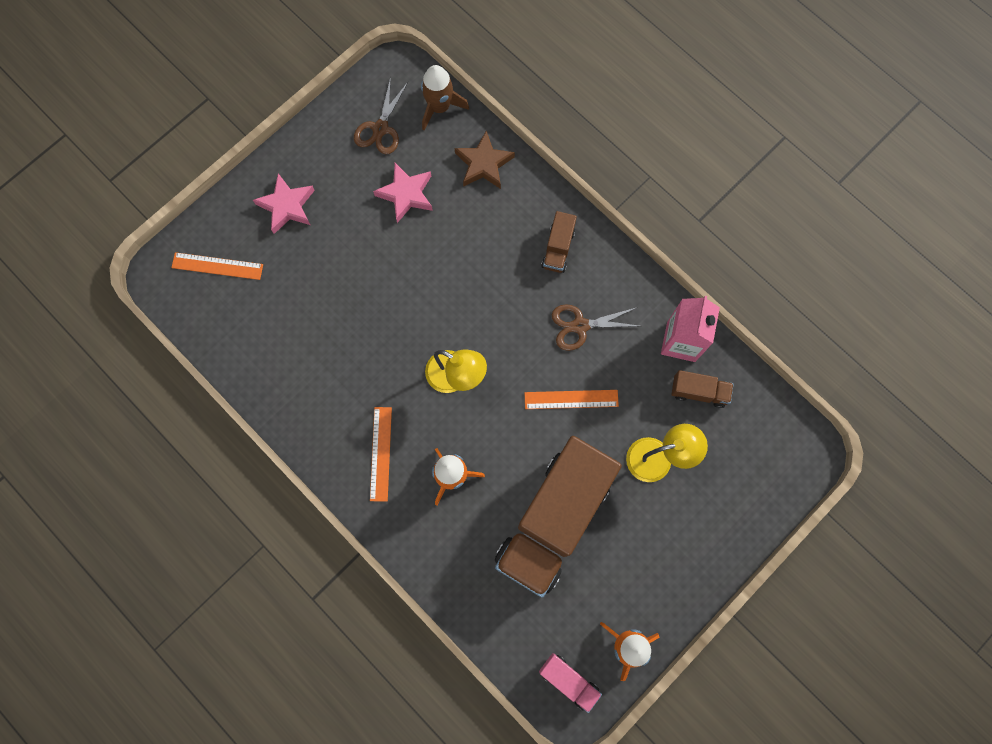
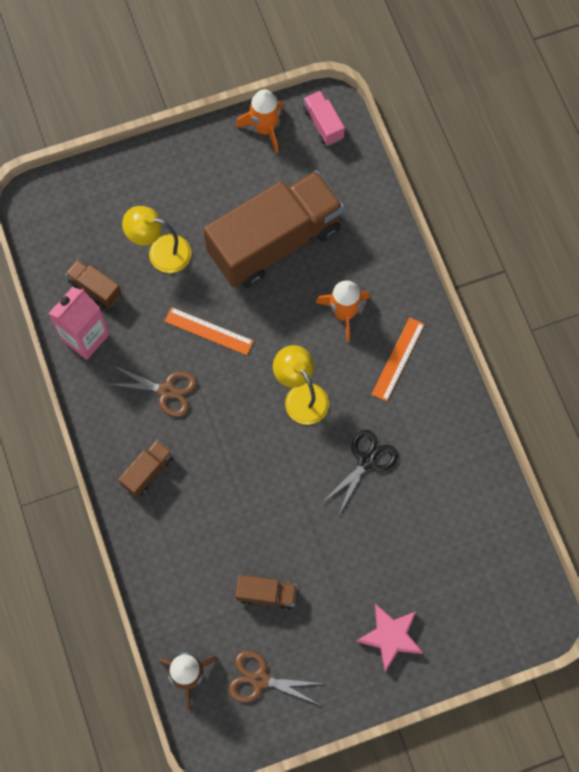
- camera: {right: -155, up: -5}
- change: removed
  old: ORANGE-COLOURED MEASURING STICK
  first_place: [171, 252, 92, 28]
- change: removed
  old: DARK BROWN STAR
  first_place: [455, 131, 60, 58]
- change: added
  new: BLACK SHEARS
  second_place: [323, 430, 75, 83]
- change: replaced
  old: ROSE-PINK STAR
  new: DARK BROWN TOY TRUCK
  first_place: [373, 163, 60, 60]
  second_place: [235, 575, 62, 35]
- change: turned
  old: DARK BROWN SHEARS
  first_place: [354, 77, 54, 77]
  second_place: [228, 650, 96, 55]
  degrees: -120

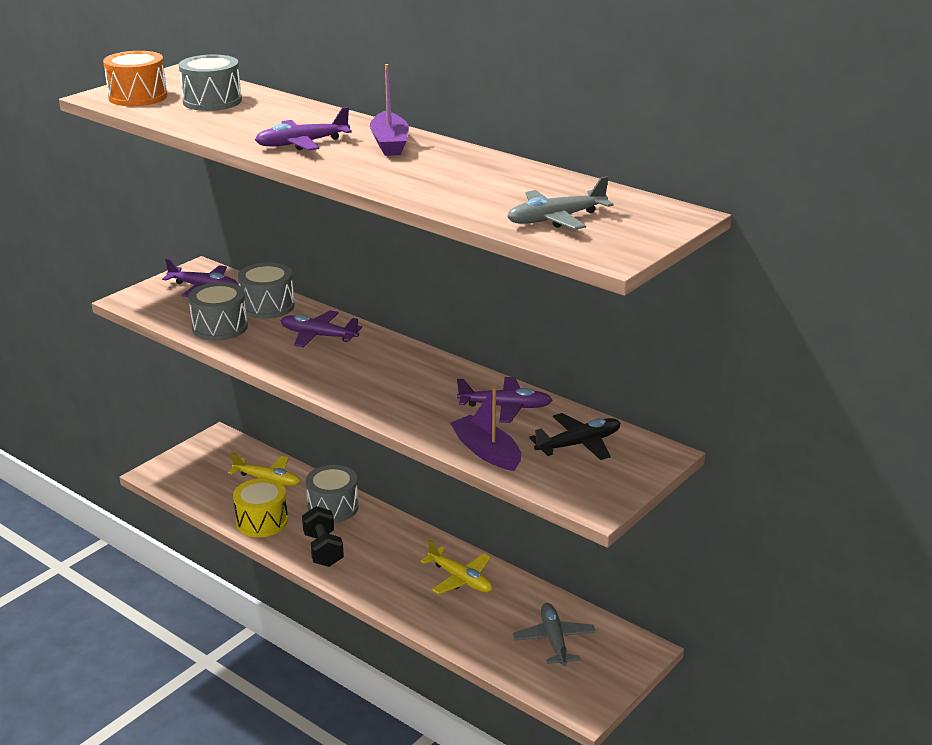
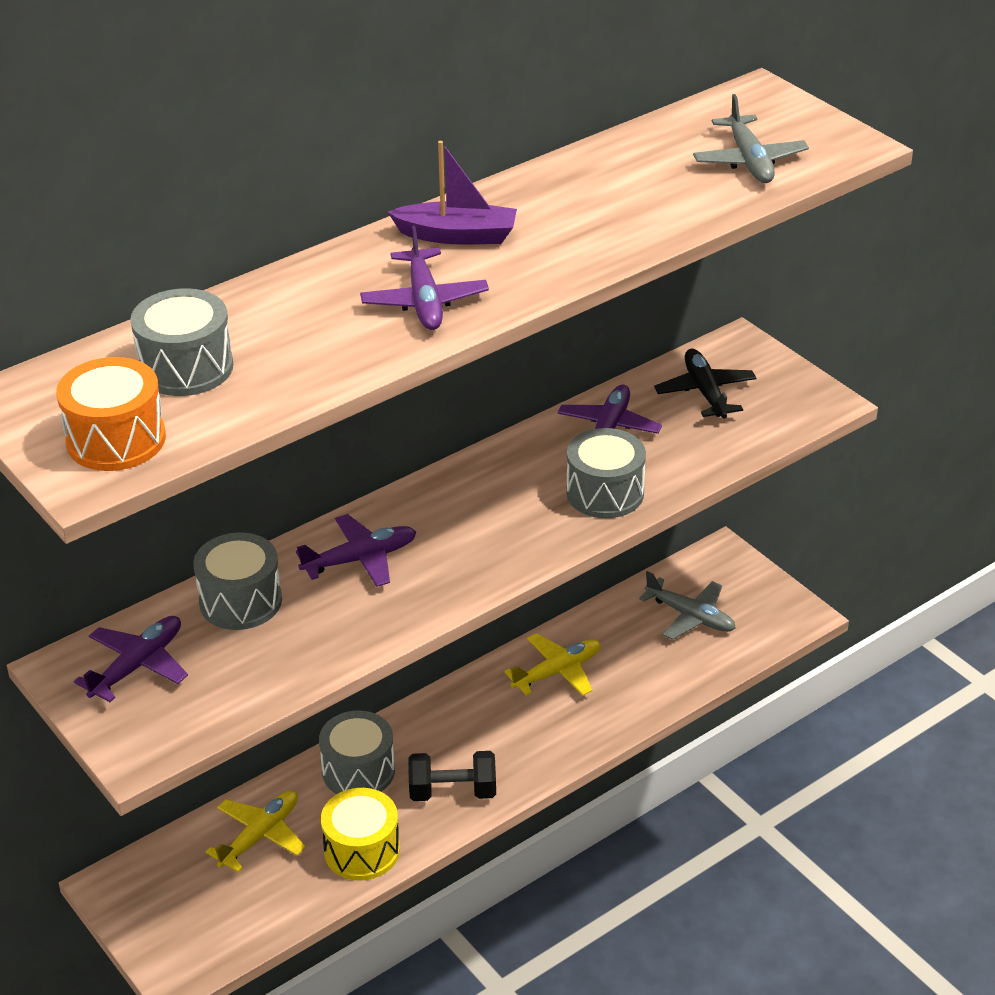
- camera: {right: -75, up: 10}
- change: removed
  old: VIOLET BOAT
  first_place: [450, 387, 71, 84]
- change: moved
  old: GRAY DRUM
  first_place: [188, 282, 60, 59]
  second_place: [566, 428, 80, 90]
- change: turned
  old: VIOLET AEROPLANE
  first_place: [280, 310, 82, 37]
  second_place: [296, 514, 120, 73]
  degrees: -150
- change: turned
  old: GRAY AEROPLANE
  first_place: [513, 603, 83, 63]
  second_place: [639, 571, 97, 69]
  degrees: -150

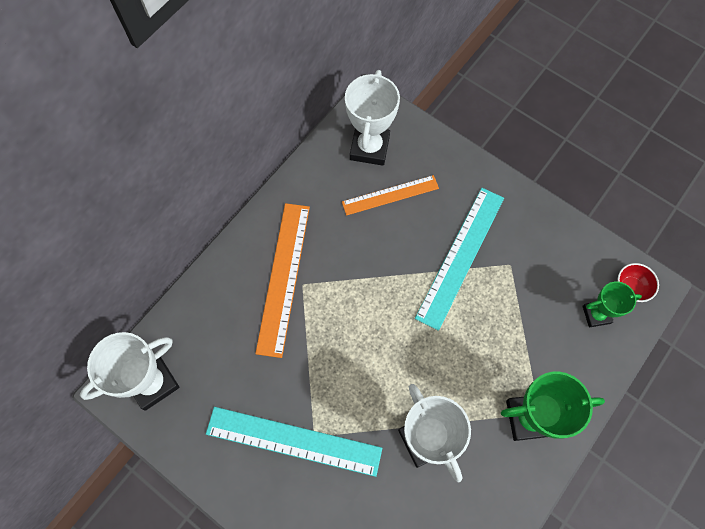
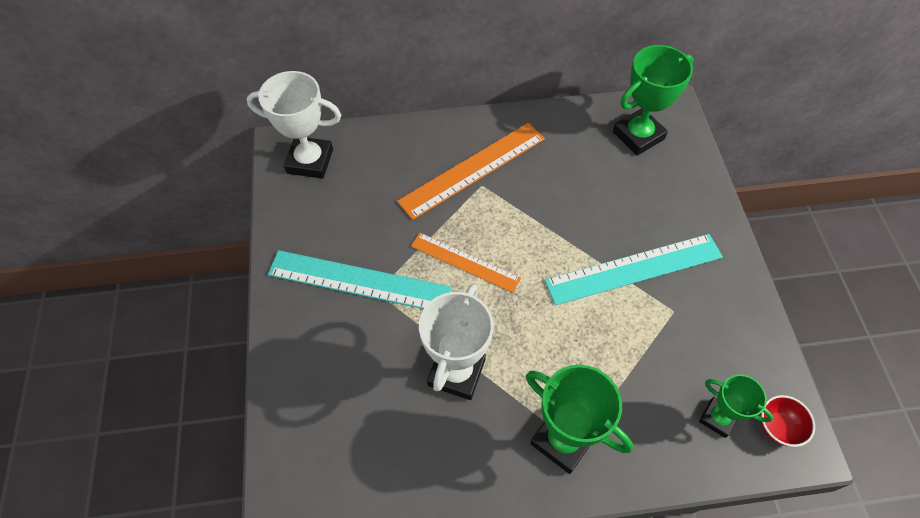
- camera: {right: 45, up: -10}
- change: moved
  old: ORANGE-COLOURED MEASURING STICK
  first_place: [342, 175, 97, 41]
  second_place: [411, 233, 110, 60]
- change: recoloured
  old: PURE WHITE PRIZE CUP
  new: EMERALD PRIZE CUP
  first_place: [345, 70, 55, 96]
  second_place: [613, 45, 80, 111]
- change: turned
  old: TURQUOISE MEASURING STICK
  first_place: [206, 407, 176, 70]
  second_place: [268, 250, 184, 59]
  degrees: -45

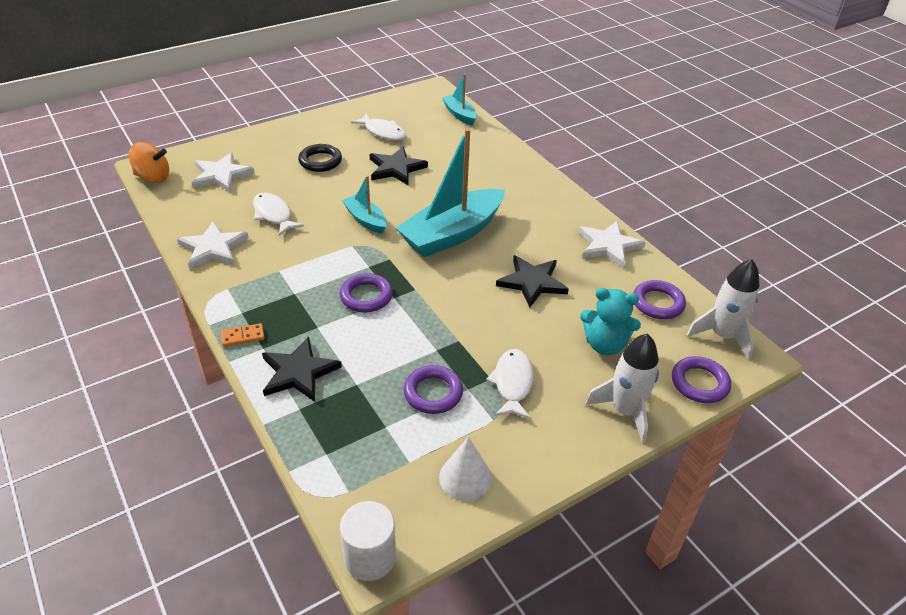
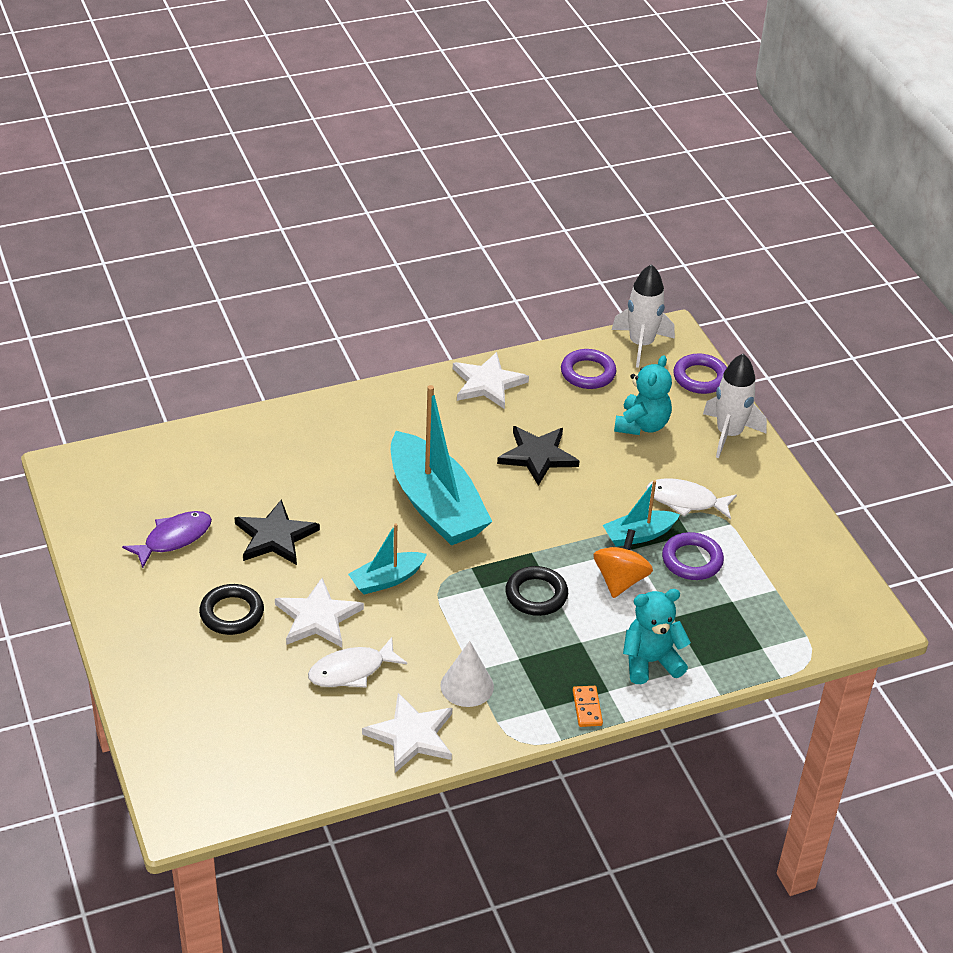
- camera: {right: -80, up: 0}
- change: removed
  old: PURE WHITE SOLID CYLINDER
  first_place: [340, 501, 56, 80]
- change: moved
  old: ORANGE-COLOURED SPINNING TOP
  first_place: [129, 142, 40, 41]
  second_place: [593, 529, 60, 69]
- change: moved
  old: PURE WHITE STAR
  first_place: [192, 153, 63, 39]
  second_place: [275, 578, 89, 69]
- change: moved
  old: PURE WHITE CONE SHAPE
  first_place: [439, 437, 53, 64]
  second_place: [441, 641, 53, 66]
- change: moved
  old: TURQUOISE BOAT
  first_place: [442, 73, 35, 52]
  second_place: [603, 480, 77, 67]
- change: replaced
  old: BLACK STAR
  new: TURQUOISE TEDDY BEAR
  first_place: [262, 337, 80, 65]
  second_place: [623, 589, 68, 95]
- change: recoloured
  old: VIOLET TORUS
  new: BLACK TORUS
  first_place: [339, 273, 54, 39]
  second_place: [505, 566, 63, 50]
- change: recoloured
  old: PURE WHITE FISH FIGURE
  new: VIOLET FISH FIGURE
  first_place: [351, 113, 55, 27]
  second_place: [122, 511, 90, 57]

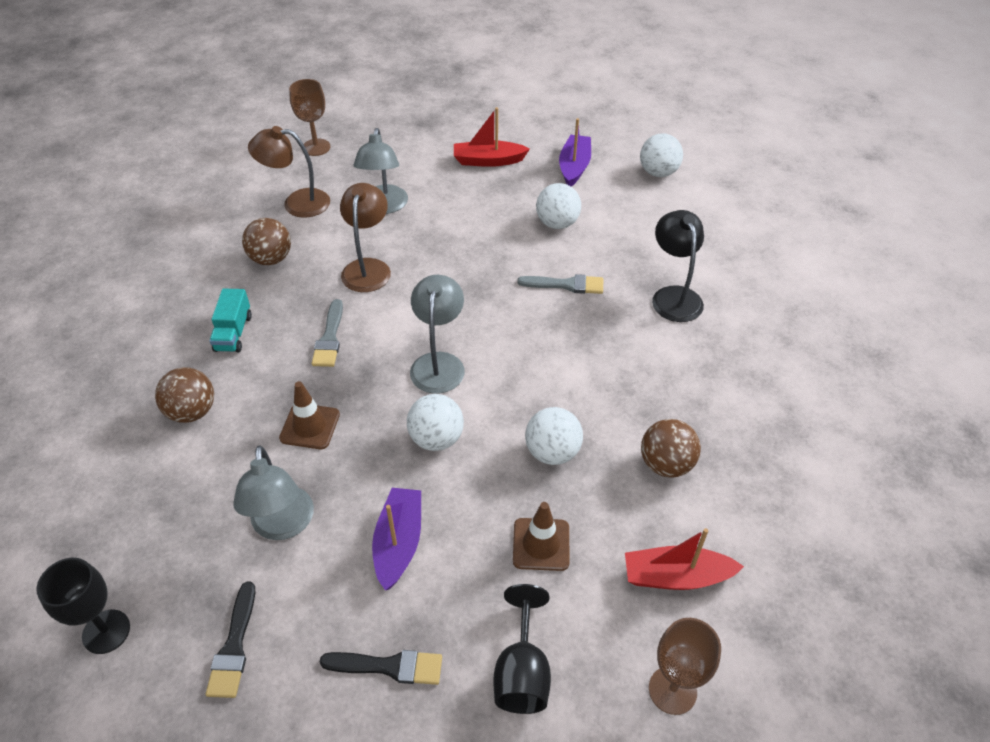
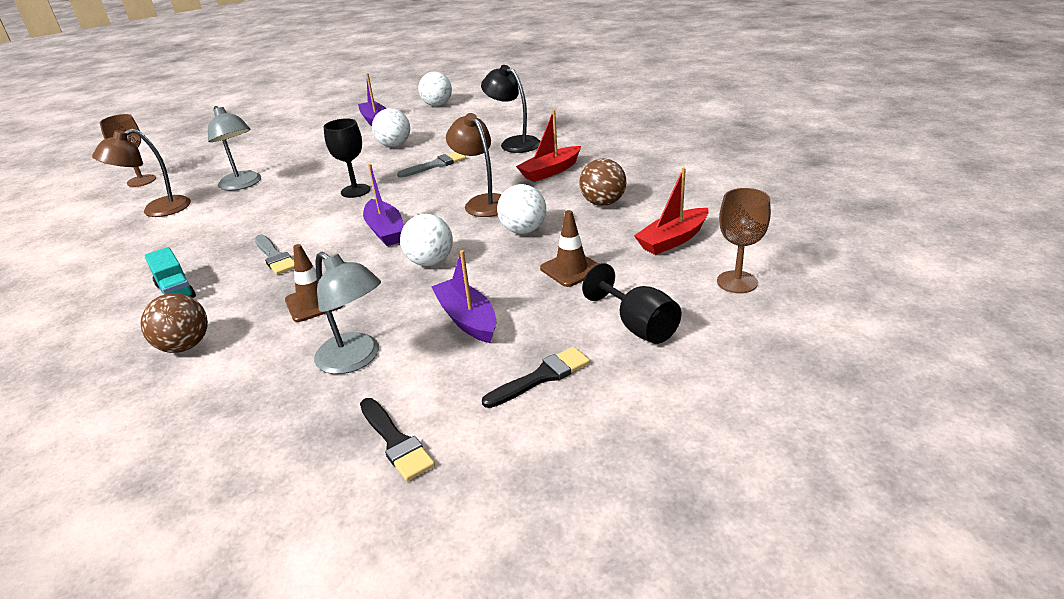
- camera: {right: -35, up: -15}
- change: removed
  old: DARK BROWN SPHERE
  first_place: [242, 218, 49, 47]
- change: moved
  old: BLACK GOBLET
  first_place: [36, 558, 94, 96]
  second_place: [324, 118, 46, 80]
- change: moved
  old: DARK BROWN LAMP
  first_place: [340, 183, 51, 109]
  second_place: [446, 113, 56, 104]
- change: moved
  old: CRIMSON BOAT
  first_place: [454, 107, 76, 60]
  second_place: [516, 110, 65, 72]
- change: replaced
  old: GRAY LAMP
  new: VIOLET BOAT
  first_place: [410, 275, 55, 119]
  second_place: [363, 164, 41, 82]

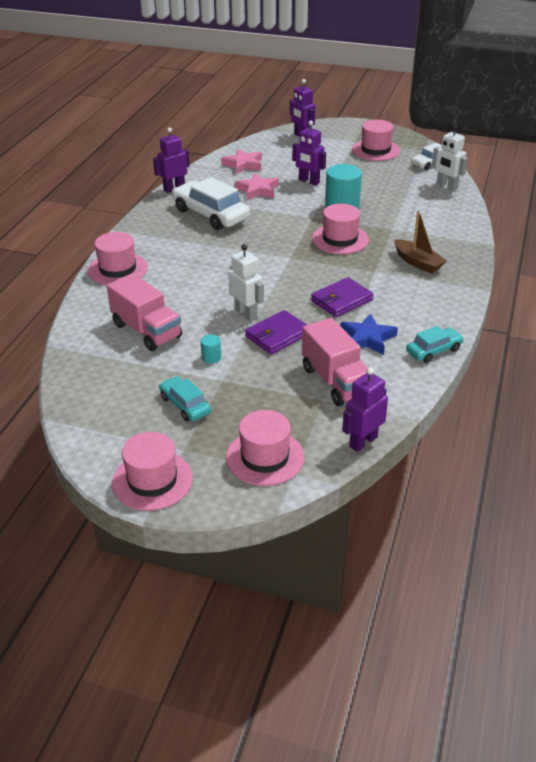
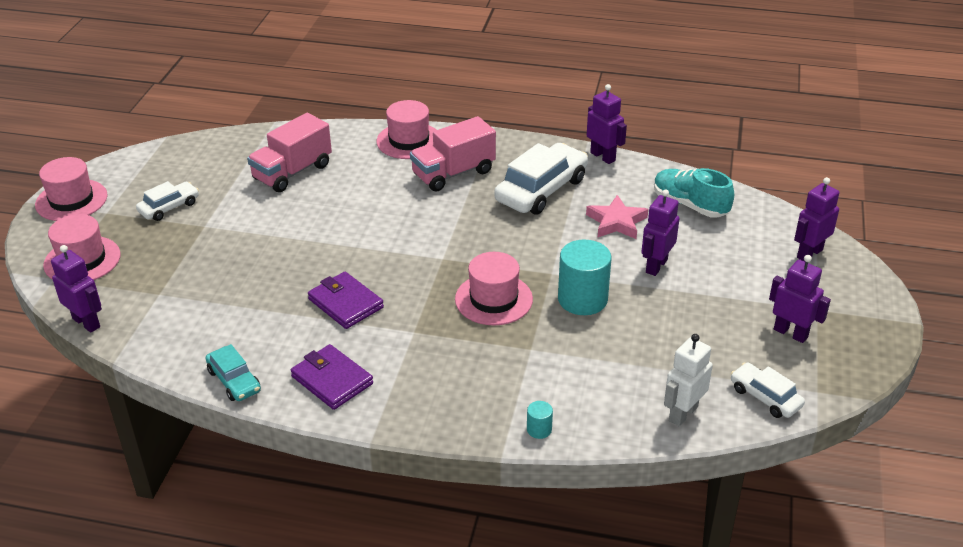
- camera: {right: 85, up: 0}
- change: removed
  old: PURE WHITE TOY ROBOT
  first_place: [228, 244, 36, 77]
- change: removed
  old: BLUE STAR
  first_place: [340, 313, 58, 42]
- change: removed
  old: DARK BROWN BOAT
  first_place: [394, 210, 53, 64]
- change: moved
  old: TURQUOISE SOLID CYLINDER
  first_place: [201, 334, 20, 30]
  second_place: [527, 401, 26, 38]
- change: moved
  old: VIOLET CARD WALLET
  first_place: [245, 310, 62, 44]
  second_place: [291, 344, 82, 66]
- change: moved
  old: ROSE-PINK TOY TRUCK
  first_place: [302, 318, 72, 88]
  second_place: [410, 116, 86, 76]
- change: replaced
  old: ROSE-PINK STAR
  new: TURQUOISE SNEAKER
  first_place: [221, 149, 41, 25]
  second_place: [654, 168, 80, 50]
- change: replaced
  old: ROSE-PINK TOP HAT
  new: VIOLET TOY ROBOT
  first_place: [352, 120, 48, 41]
  second_place: [769, 255, 62, 88]
- change: recoloured
  old: TURQUOISE TOY CAR
  new: PURE WHITE TOY CAR
  first_place: [159, 376, 52, 45]
  second_place: [136, 181, 63, 40]

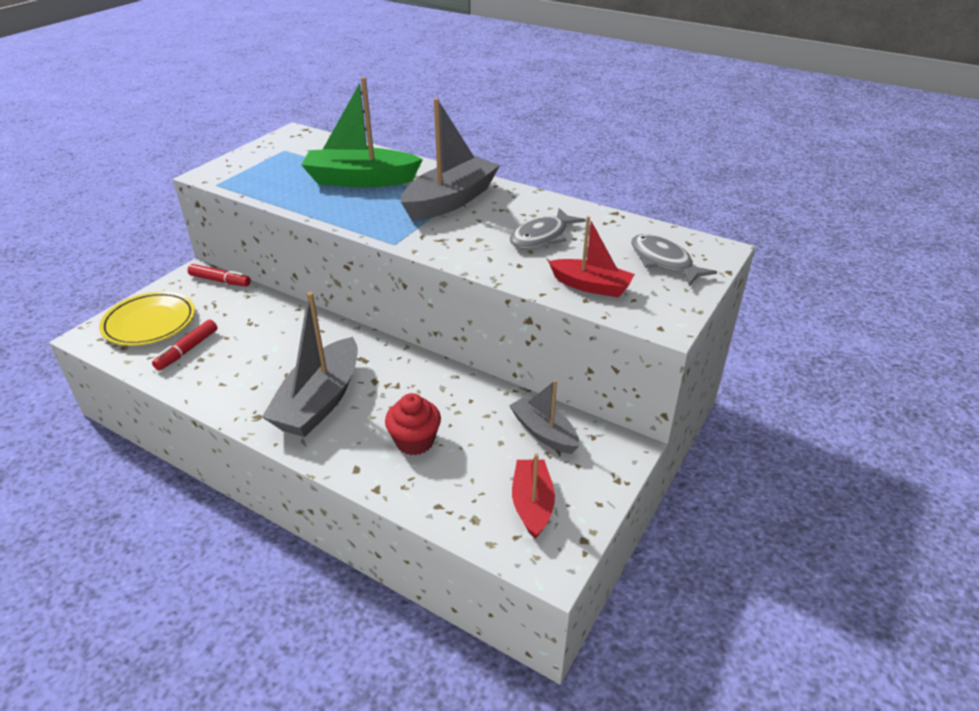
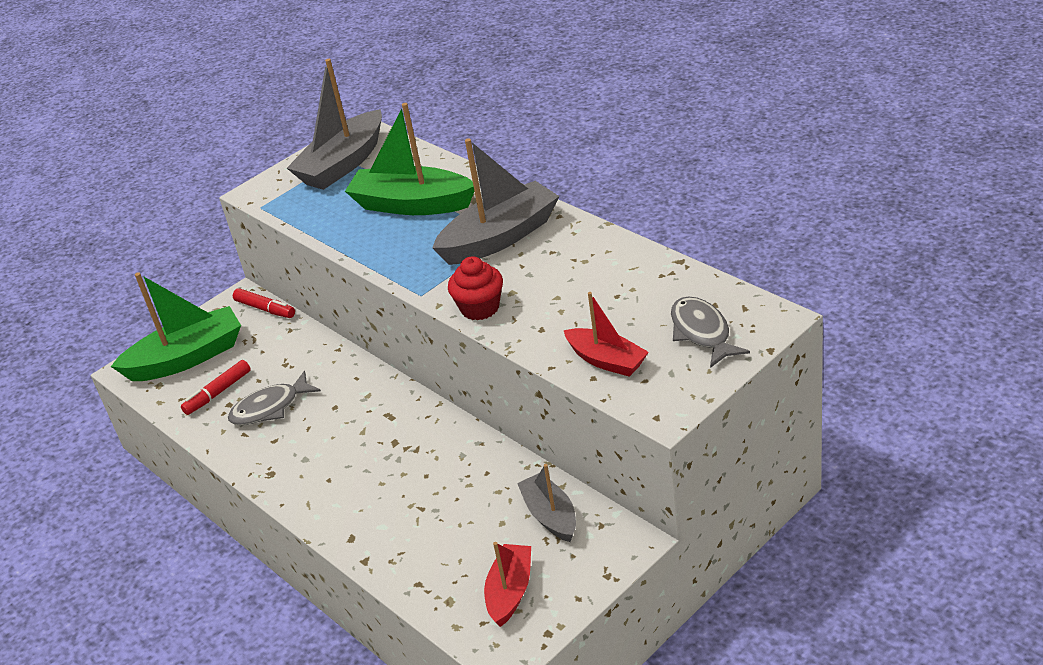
- camera: {right: 20, up: 0}
- change: moved
  old: GRAY BOAT
  first_place: [262, 292, 96, 145]
  second_place: [287, 59, 95, 131]
- change: moved
  old: CRIMSON FAIRY CAKE
  first_place: [385, 393, 56, 62]
  second_place: [448, 256, 55, 64]
- change: moved
  old: GRAY FISH FIGURE
  first_place: [510, 208, 76, 41]
  second_place: [228, 371, 93, 54]
- change: replaced
  old: GOLDEN FLAT DISH
  new: EMERALD BOAT
  first_place: [99, 291, 96, 55]
  second_place: [111, 272, 130, 109]

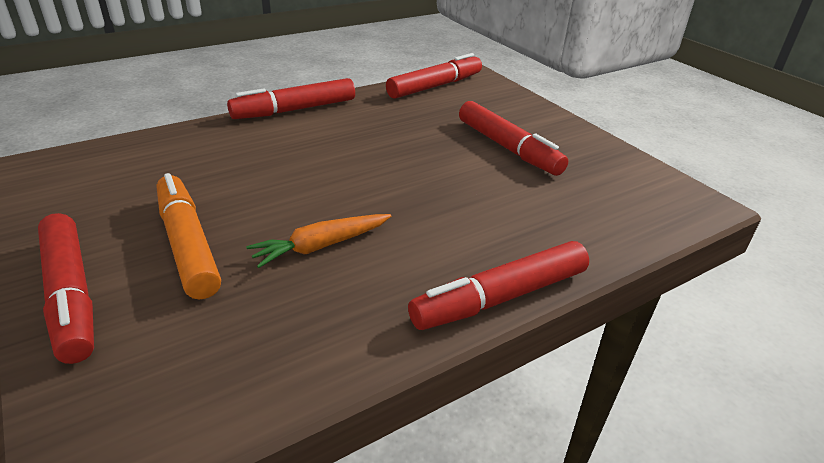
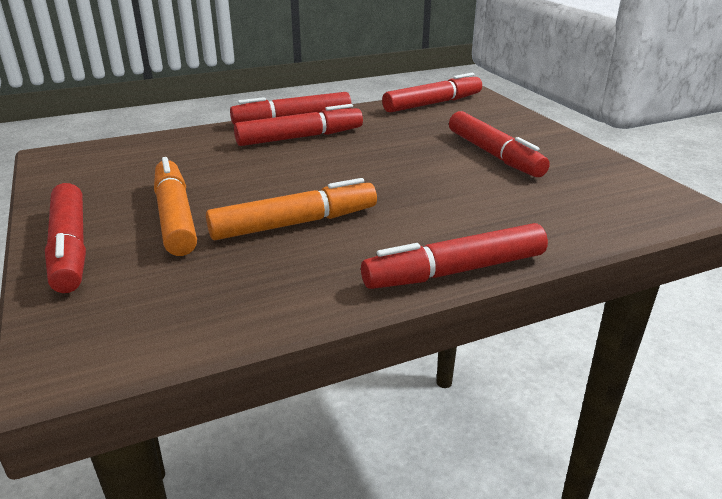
- camera: {right: 10, up: -5}
- change: added
  new: CRIMSON FELT PEN
  second_place: [234, 104, 129, 42]
- change: replaced
  old: ORANGE-COLOURED ROOT VEGETABLE
  new: ORANGE-COLOURED FELT PEN
  first_place: [246, 214, 145, 54]
  second_place: [206, 178, 171, 62]

